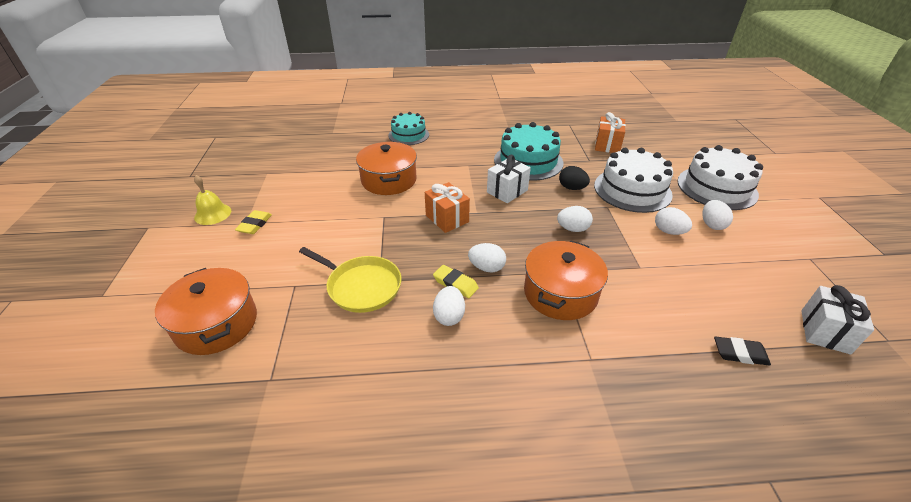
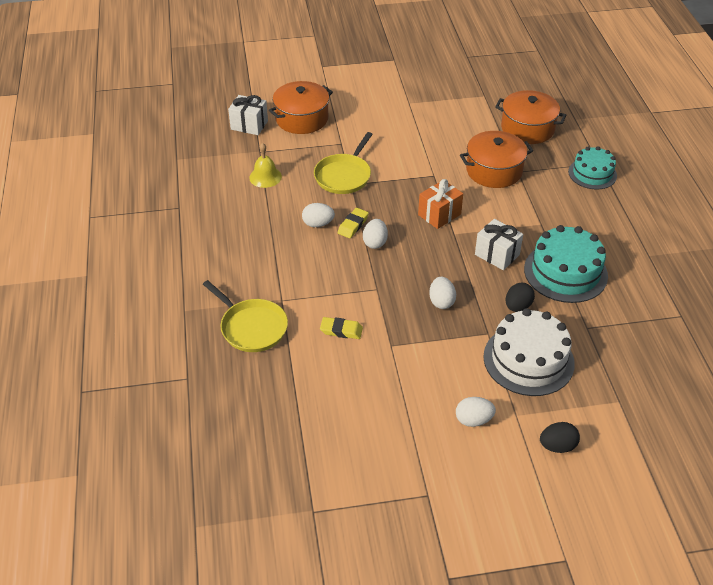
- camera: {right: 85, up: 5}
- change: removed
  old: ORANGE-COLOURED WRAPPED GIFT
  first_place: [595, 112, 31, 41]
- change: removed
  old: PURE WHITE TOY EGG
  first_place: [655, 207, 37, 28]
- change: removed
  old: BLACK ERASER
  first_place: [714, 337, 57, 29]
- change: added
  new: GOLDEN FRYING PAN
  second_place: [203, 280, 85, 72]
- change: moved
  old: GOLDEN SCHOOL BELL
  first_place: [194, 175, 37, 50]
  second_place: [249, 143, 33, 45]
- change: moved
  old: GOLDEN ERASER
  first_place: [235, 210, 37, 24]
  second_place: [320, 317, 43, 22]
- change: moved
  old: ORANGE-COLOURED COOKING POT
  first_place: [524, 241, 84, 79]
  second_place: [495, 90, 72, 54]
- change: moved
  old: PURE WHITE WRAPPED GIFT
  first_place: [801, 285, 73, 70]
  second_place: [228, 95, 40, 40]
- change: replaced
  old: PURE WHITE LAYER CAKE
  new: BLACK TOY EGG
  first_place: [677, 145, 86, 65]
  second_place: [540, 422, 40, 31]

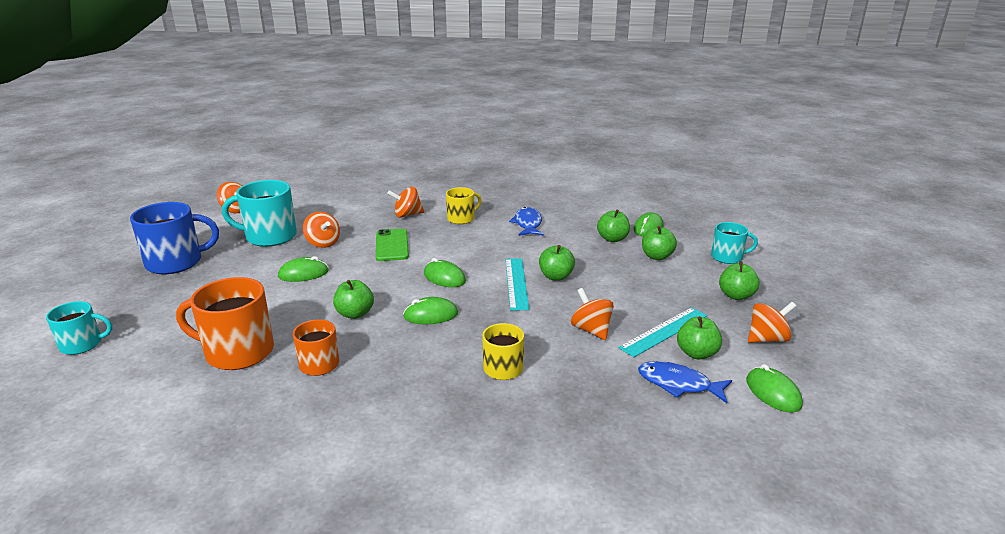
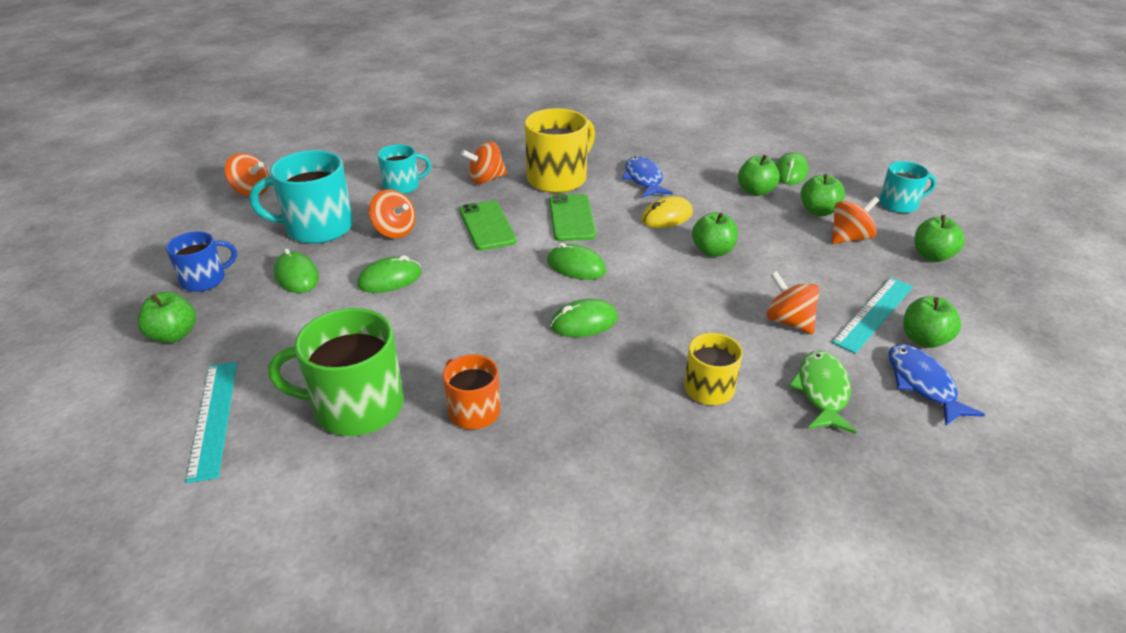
- camera: {right: -10, up: 10}
- change: added
  new: EMERALD MOBILE PHONE
  second_place: [549, 194, 47, 47]
- change: added
  new: GOLDEN MOUSE
  second_place: [641, 196, 52, 32]
- change: added
  new: EMERALD FISH FIGURE
  second_place: [789, 350, 67, 84]
- change: moved
  old: TURQUOISE COFFEE MUG
  first_place: [46, 301, 66, 54]
  second_place: [377, 144, 54, 50]
- change: moved
  old: EMERALD TOY APPLE
  first_place: [333, 280, 41, 39]
  second_place: [137, 292, 59, 51]
- change: moved
  old: TURQUOISE MEASURING STICK
  first_place: [505, 258, 24, 53]
  second_place: [186, 362, 51, 121]
- change: moved
  old: EMERALD MOUSE
  first_place: [746, 364, 57, 49]
  second_place: [273, 248, 46, 45]
- change: moved
  old: ORANGE-COLOURED SPINNING TOP
  first_place: [748, 302, 48, 41]
  second_place: [831, 196, 48, 48]
- change: recoloured
  old: ORANGE-COLOURED COFFEE MUG
  new: EMERALD COFFEE MUG
  first_place: [176, 277, 98, 93]
  second_place: [268, 308, 136, 128]
- change: turned
  old: BLUE FISH FIGURE
  first_place: [638, 361, 94, 42]
  second_place: [889, 344, 96, 82]
  degrees: 60
- change: resized
  old: BLUE COFFEE MUG
  first_place: [130, 202, 89, 72]
  second_place: [166, 231, 71, 61]
  factor: 0.59
- change: resized
  old: GOLDEN COFFEE MUG
  first_place: [446, 187, 36, 37]
  second_place: [524, 108, 71, 85]
  factor: 1.7

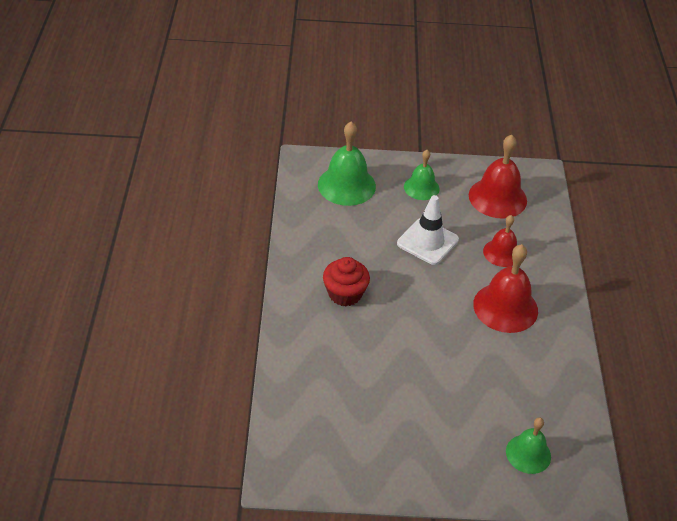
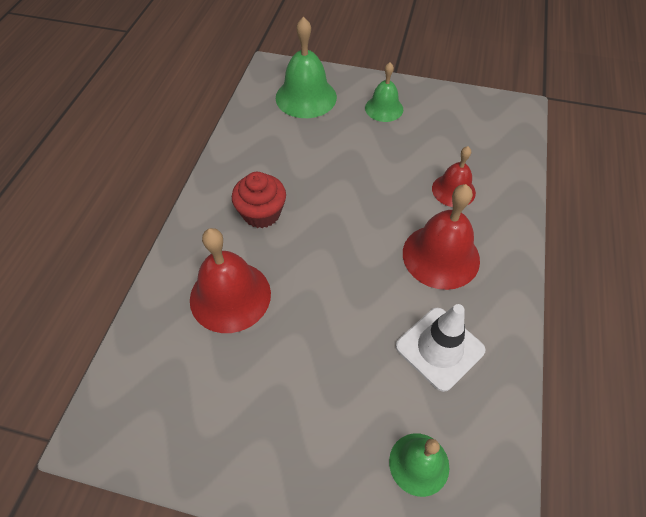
- camera: {right: 15, up: 10}
- change: moved
  old: PURE WHITE ROAD CONE
  first_place: [397, 195, 62, 70]
  second_place: [396, 304, 89, 88]
- change: moved
  old: CRIMSON SCHOOL BELL
  first_place: [469, 135, 58, 83]
  second_place: [190, 228, 81, 105]

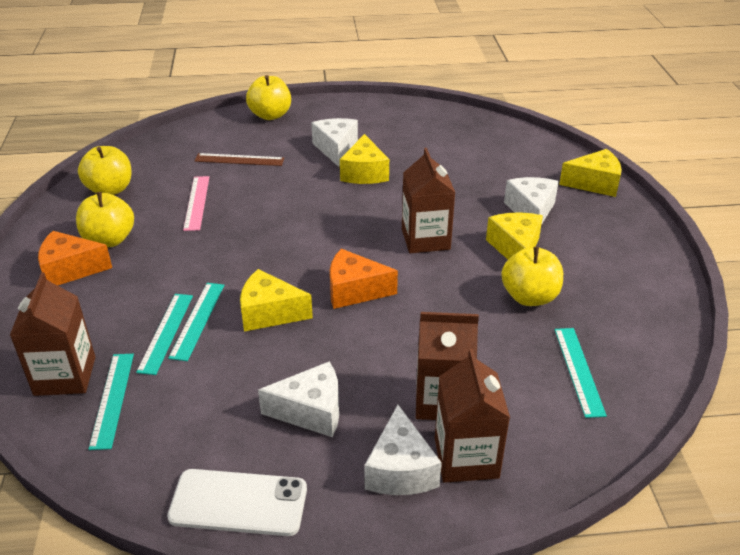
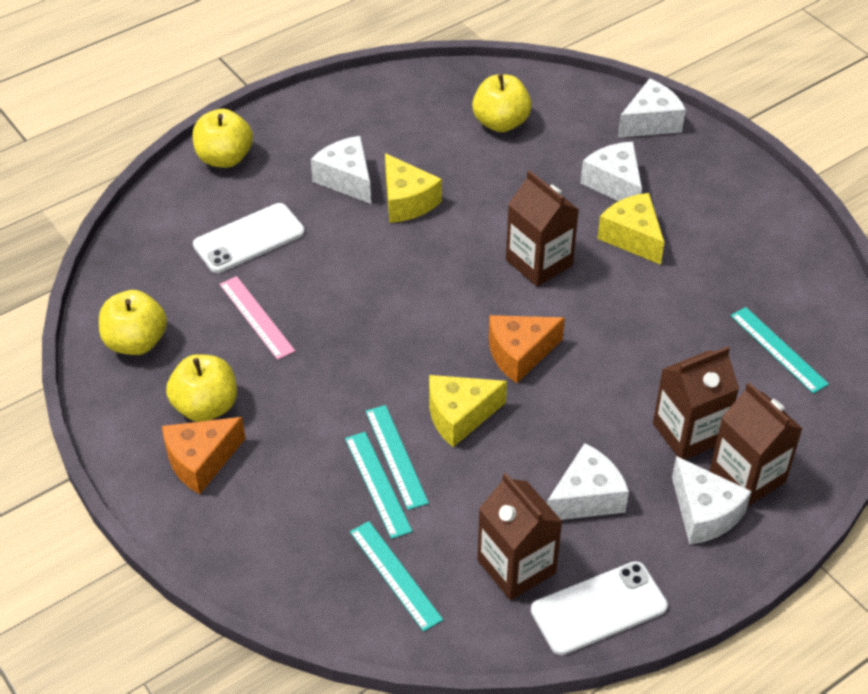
- camera: {right: -30, up: 10}
- change: moved
  old: DARK BROWN JUICE CARTON
  first_place: [10, 272, 85, 124]
  second_place: [477, 472, 85, 128]
- change: moved
  old: GOLDEN TOY APPLE
  first_place: [501, 247, 62, 59]
  second_place: [472, 74, 60, 58]
- change: replaced
  old: DARK BROWN MEASURING STICK
  new: PURE WHITE MOBILE PHONE
  first_place: [195, 153, 89, 13]
  second_place: [193, 203, 112, 70]
- change: recoloured
  old: GOLDEN CHEESE
  new: PURE WHITE CHEESE
  first_place: [559, 149, 63, 48]
  second_place: [618, 78, 68, 60]

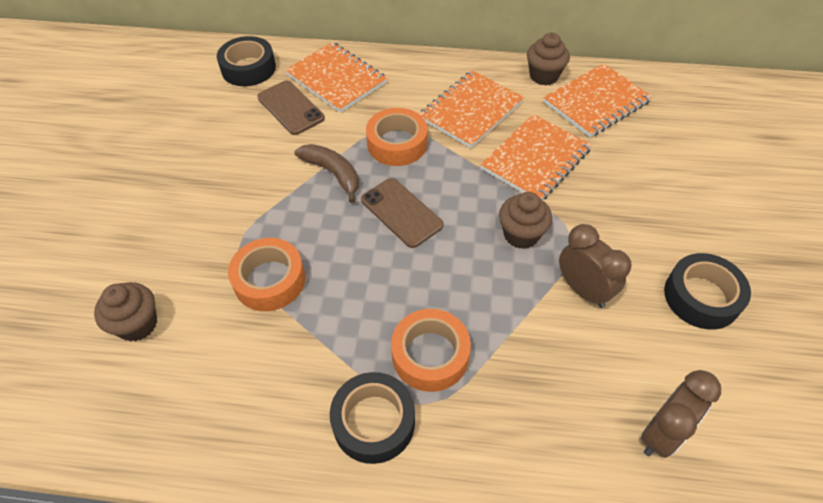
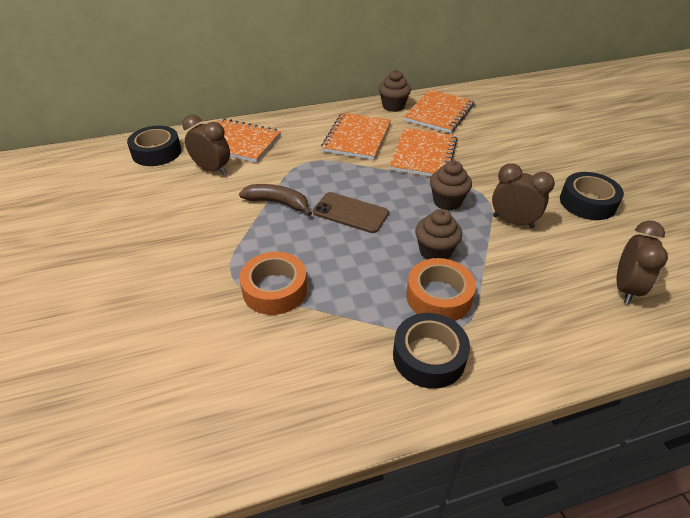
- camera: {right: -25, up: -10}
- change: removed
  old: ORANGE-COLOURED ROLL OF TAPE
  first_place: [366, 108, 62, 58]
- change: moved
  old: DARK BROWN FAIRY CAKE
  first_place: [94, 282, 63, 60]
  second_place: [415, 209, 47, 51]
- change: replaced
  old: DARK BROWN MOBILE PHONE
  new: DARK BROWN CLOCK
  first_place: [257, 81, 68, 54]
  second_place: [182, 115, 48, 60]

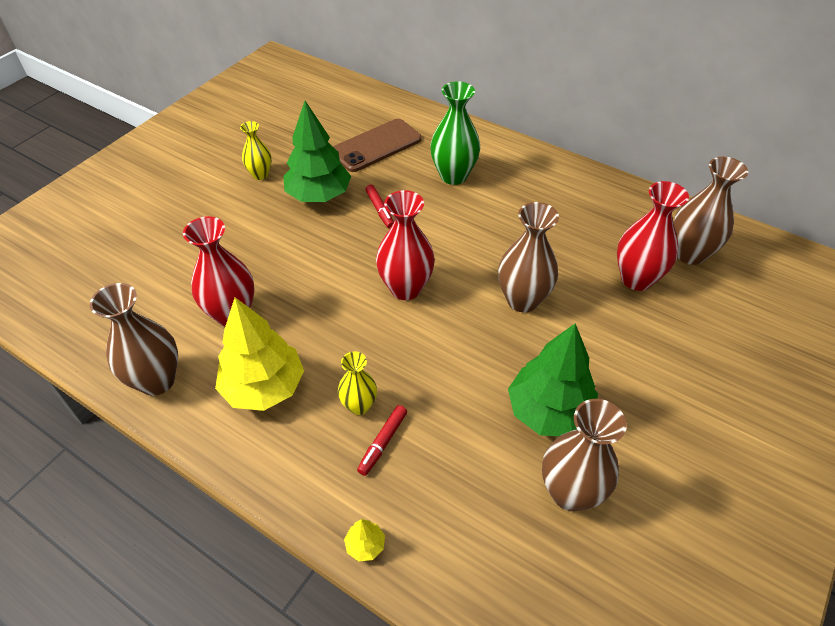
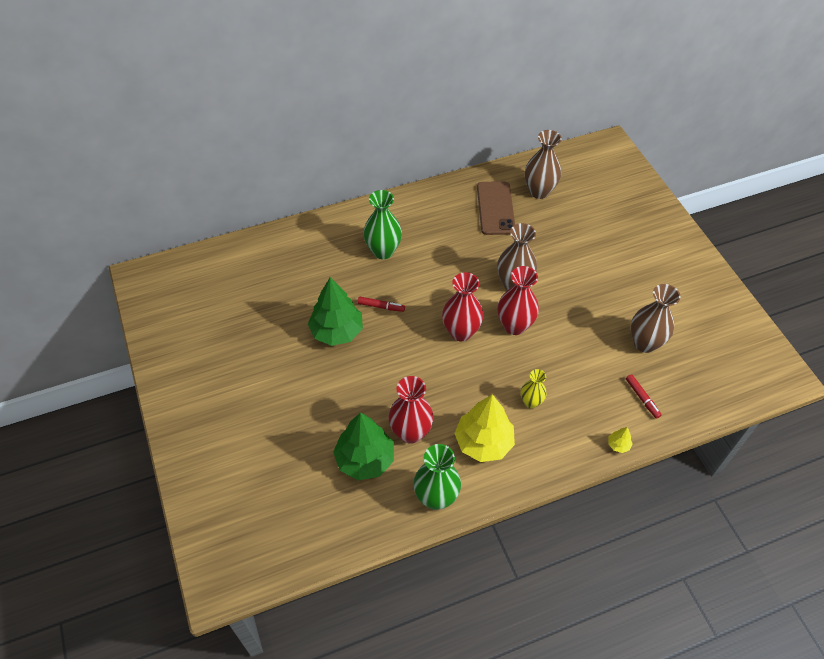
- camera: {right: -55, up: 5}
- change: removed
  old: GOLDEN VASE
  first_place: [240, 121, 32, 59]
- change: moved
  old: DARK BROWN MOBILE PHONE
  first_place: [333, 119, 89, 53]
  second_place: [477, 181, 38, 54]
- change: moved
  old: CRIMSON FELT PEN
  first_place: [357, 405, 50, 71]
  second_place: [626, 374, 36, 45]
- change: moved
  old: EMERALD TOY TREE
  first_place: [508, 324, 90, 112]
  second_place: [333, 412, 61, 68]
- change: moved
  old: CRIMSON VASE
  first_place: [617, 181, 72, 110]
  second_place: [498, 266, 41, 69]
- change: recoloured
  old: DARK BROWN VASE
  new: EMERALD VASE
  first_place: [90, 283, 88, 113]
  second_place: [413, 444, 48, 66]

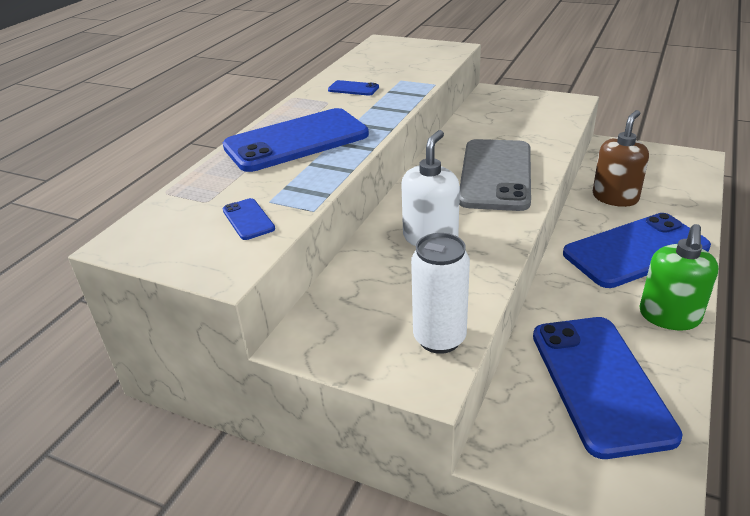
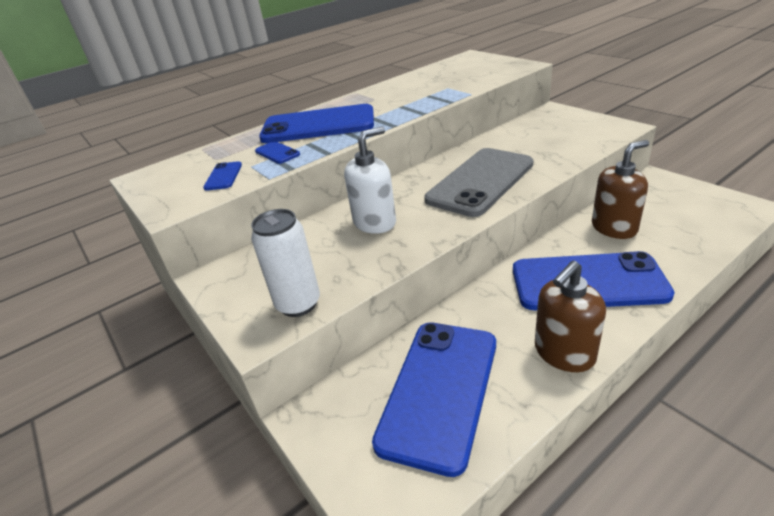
- camera: {right: 30, up: 0}
- change: moved
  old: BLUE MOBILE PHONE
  first_place: [328, 80, 51, 16]
  second_place: [255, 141, 45, 23]
- change: recoloured
  old: EMERALD SOAP PUMP
  new: DARK BROWN SOAP PUMP
  first_place: [639, 224, 80, 106]
  second_place: [535, 260, 71, 112]

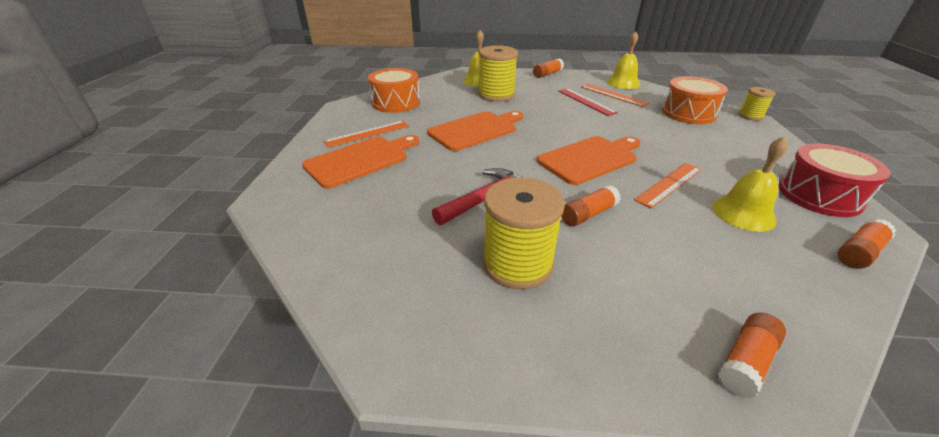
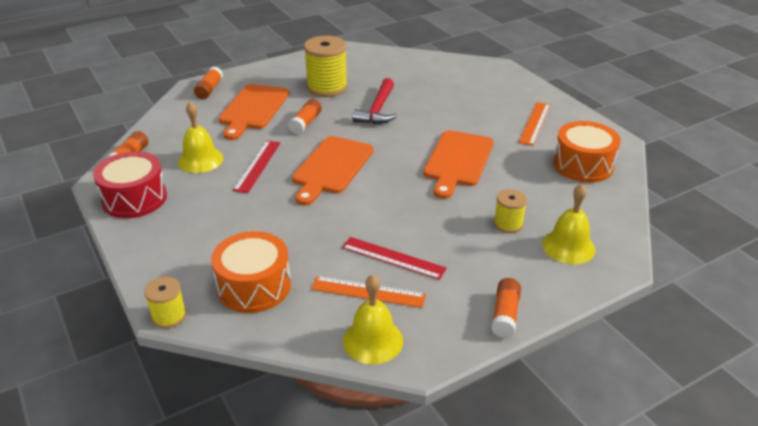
- camera: {right: 145, up: 0}
- change: moved
  old: ORANGE-COLOURED CUTTING BOARD
  first_place: [302, 135, 117, 54]
  second_place: [219, 84, 70, 56]
- change: recoloured
  old: ORANGE-COLOURED MEASURING STICK
  new: CRIMSON MEASURING STICK
  first_place: [634, 163, 68, 45]
  second_place: [233, 141, 48, 52]
- change: resized
  old: GOLDEN SPOOL
  first_place: [478, 45, 40, 57]
  second_place: [494, 189, 33, 44]
  factor: 0.55

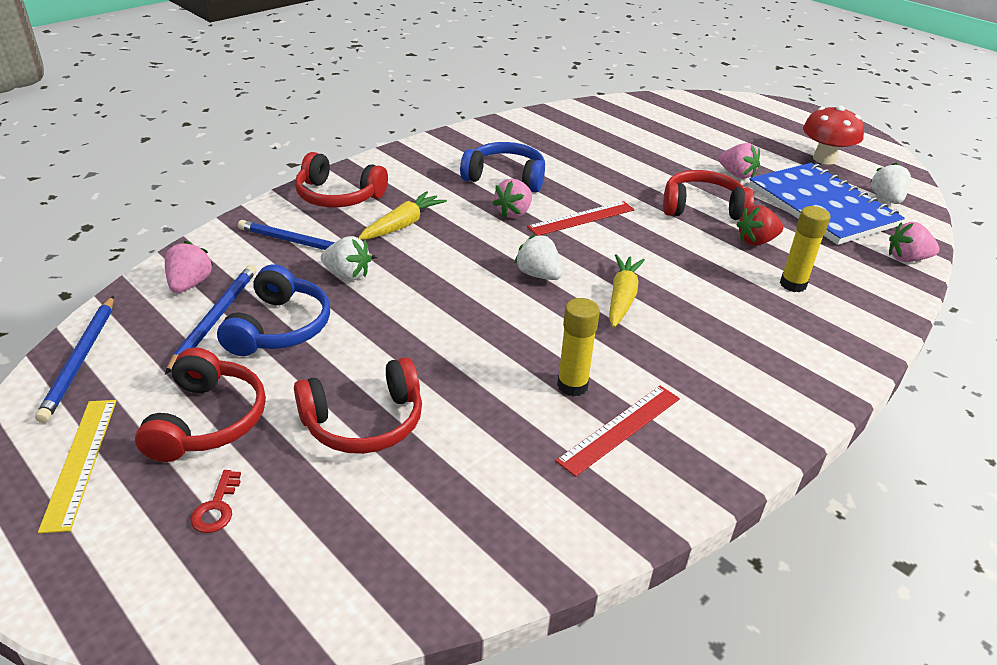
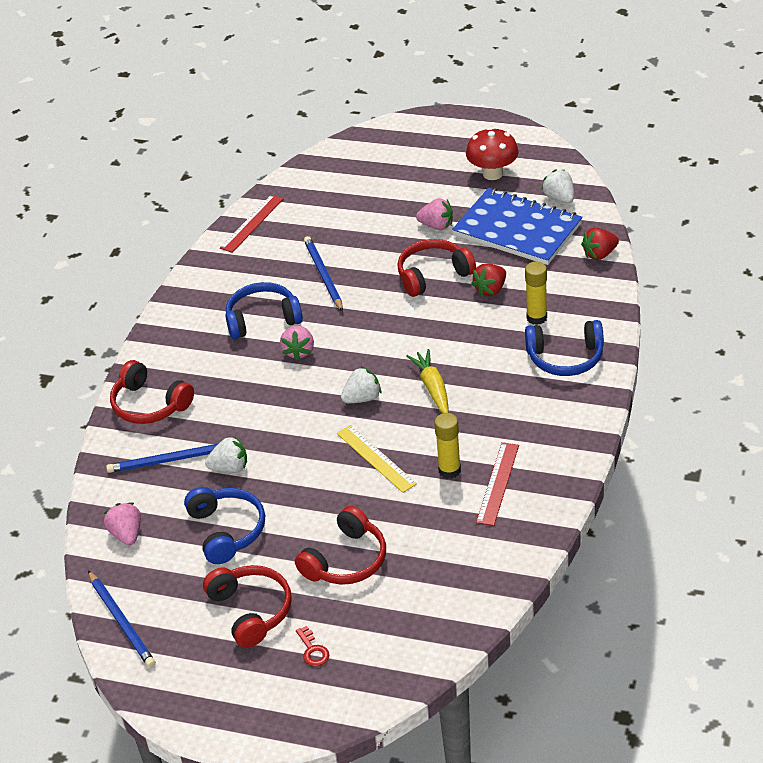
- camera: {right: -25, up: 5}
- change: removed
  old: GOLDEN ROOT VEGETABLE
  first_place: [358, 191, 89, 49]
- change: added
  new: BLUE HEADPHONES
  second_place: [525, 320, 79, 56]
- change: moved
  old: GOLDEN MEASURING STICK
  first_place: [38, 400, 78, 133]
  second_place: [337, 425, 80, 68]
- change: moved
  old: BLUE PENCIL
  first_place: [165, 265, 91, 109]
  second_place: [304, 236, 39, 76]
- change: moved
  old: CRIMSON MEASURING STICK
  first_place: [527, 201, 108, 35]
  second_place: [220, 195, 63, 58]
- change: recoloured
  old: ROSE-PINK BERRY
  new: CRIMSON BERRY
  first_place: [889, 222, 51, 40]
  second_place: [581, 228, 38, 32]
- change: turned
  old: CRIMSON HEADPHONES
  first_place: [295, 152, 93, 55]
  second_place: [110, 360, 84, 64]
  degrees: 45
- change: turned
  old: PURE WHITE BERRY
  first_place: [514, 234, 49, 46]
  second_place: [341, 367, 40, 36]
  degrees: 135

